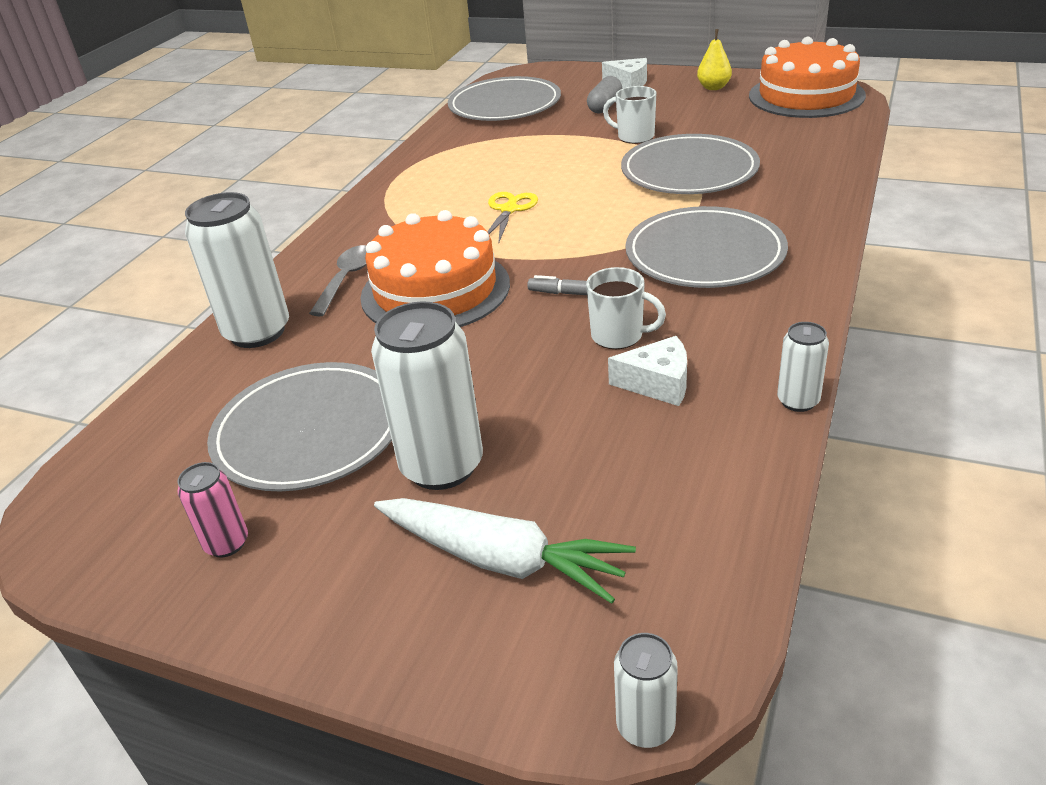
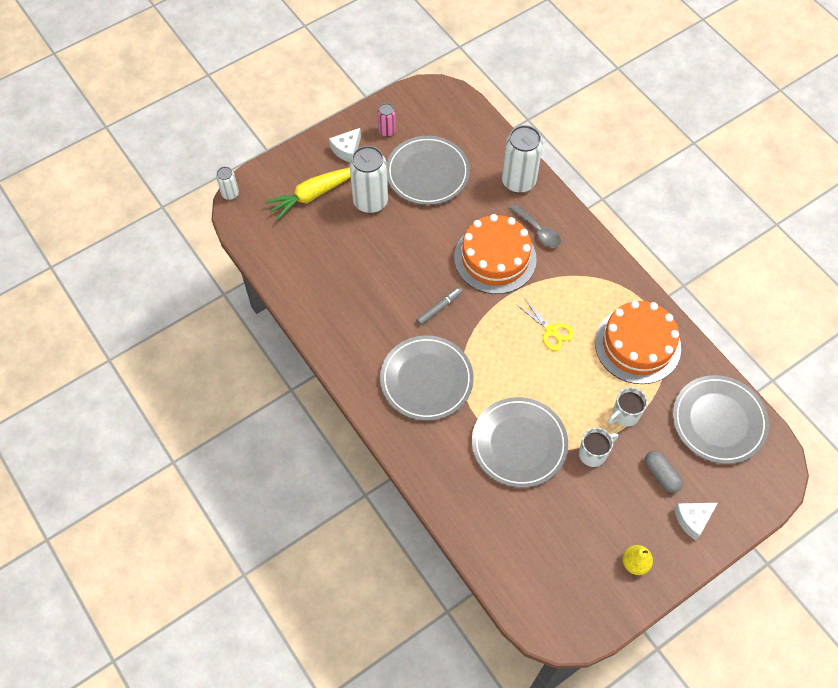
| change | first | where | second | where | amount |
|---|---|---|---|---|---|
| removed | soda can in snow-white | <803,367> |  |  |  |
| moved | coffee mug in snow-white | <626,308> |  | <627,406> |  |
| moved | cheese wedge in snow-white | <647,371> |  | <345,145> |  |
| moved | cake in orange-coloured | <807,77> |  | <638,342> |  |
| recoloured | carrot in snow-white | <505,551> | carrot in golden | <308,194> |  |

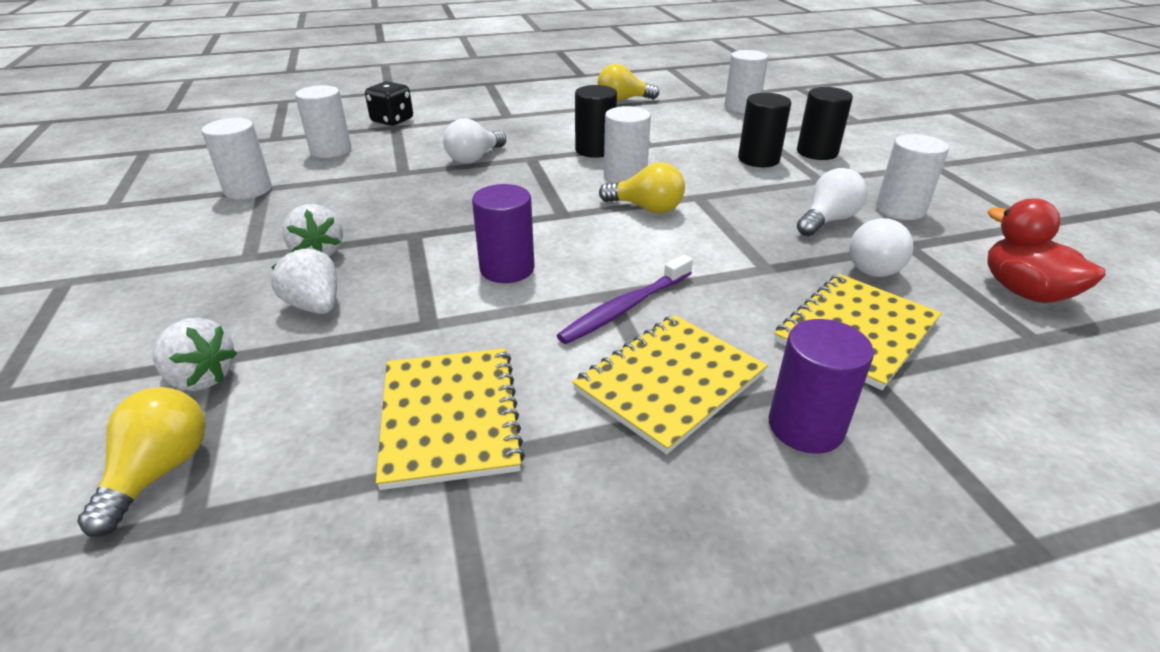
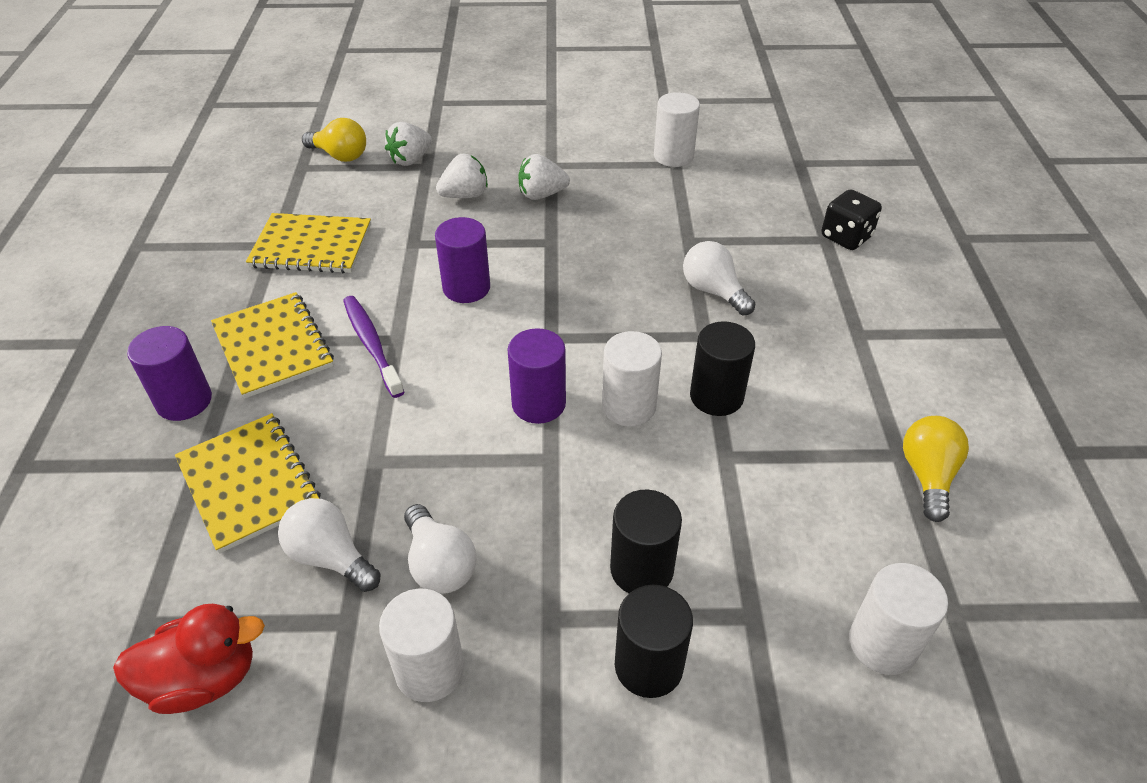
| change | first | where | second | where | amount |
|---|---|---|---|---|---|
| removed | solid cylinder in snow-white | <323,121> |  |  |  |
| replaced | bulb in golden | <642,187> | solid cylinder in royal purple | <536,376> |  |

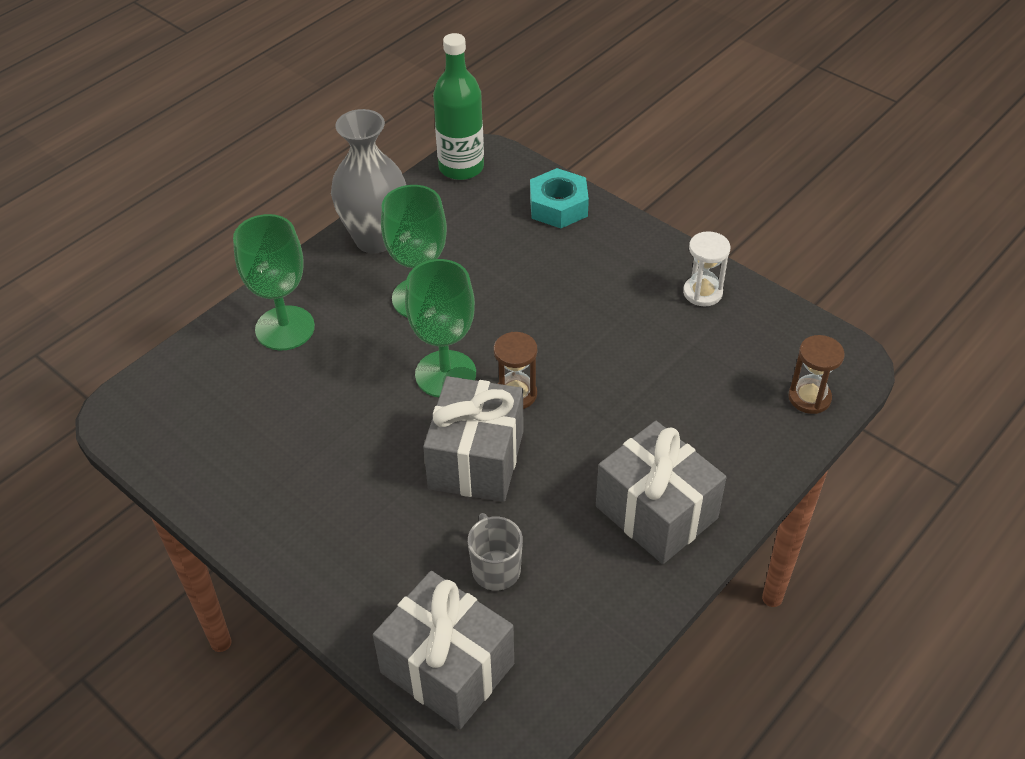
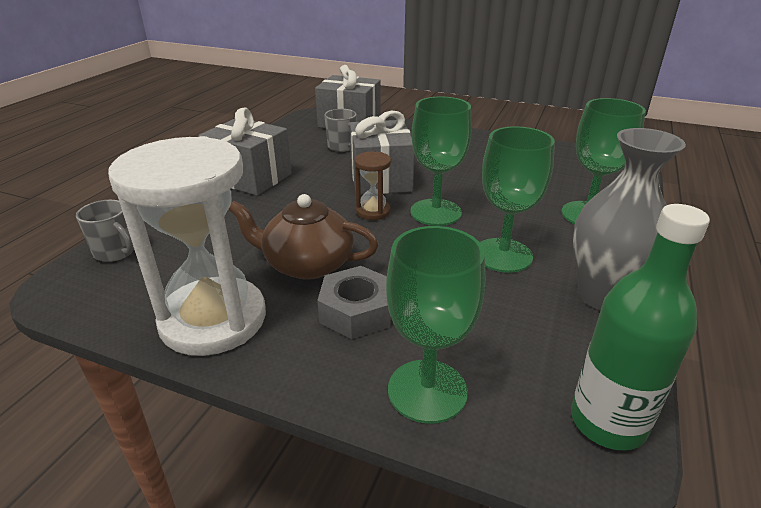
| change | first | where | second | where | amount |
|---|---|---|---|---|---|
| added |  |  | teapot in dark brown | <303,237> |  |
| added |  |  | hex nut in ash-grey | <354,302> |  |
| replaced | hex nut in aqua | <559,198> | chalice in leaf-green | <435,325> |  |
| replaced | sand timer in dark brown | <816,374> | coffee mug in ash-grey | <105,231> |  |
| resized | sand timer in snow-white | <706,268> |  | <187,246> | x2.25 |

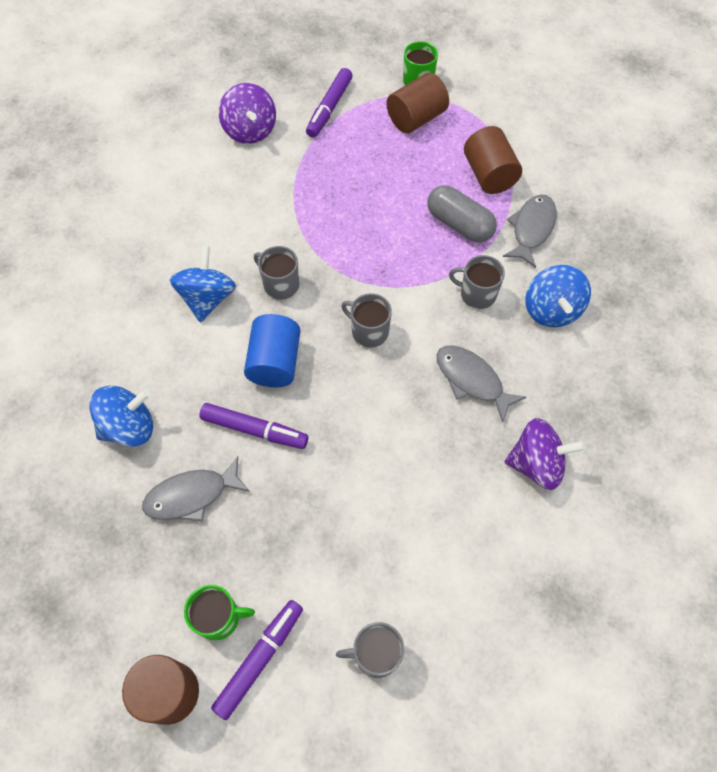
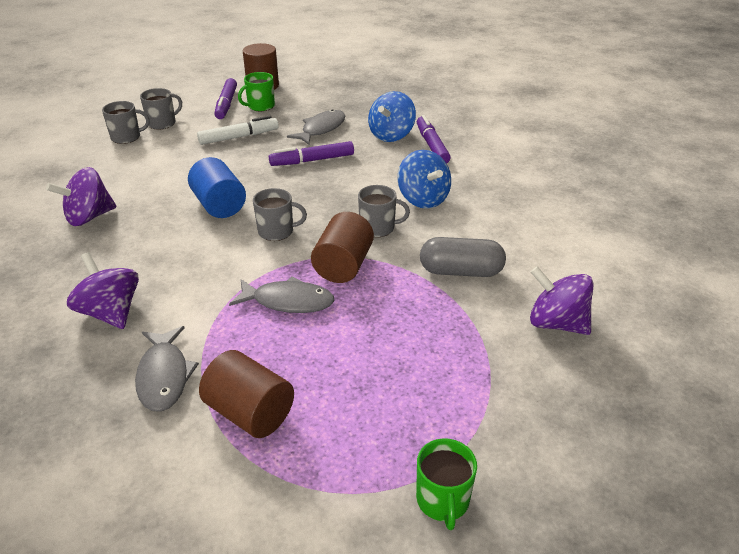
| change | first | where | second | where | amount |
|---|---|---|---|---|---|
| added |  |  | marker in snow-white | <238,130> |  |
| moved | solid cylinder in blue | <272,350> |  | <217,187> |  |
| moved | marker in royal purple | <329,103> |  | <434,139> |  |
| moved | solid cylinder in dark brown | <418,103> |  | <342,247> |  |
| moved | pill shape in ash-grey | <462,214> |  | <463,257> |  |
| moved | fish figure in ash-grey | <481,384> |  | <282,295> |  |
| moved | coffee mug in ash-grey | <477,282> |  | <126,122> |  |
| recoloured | spinning top in blue | <558,296> | spinning top in royal purple | <103,290> |  |

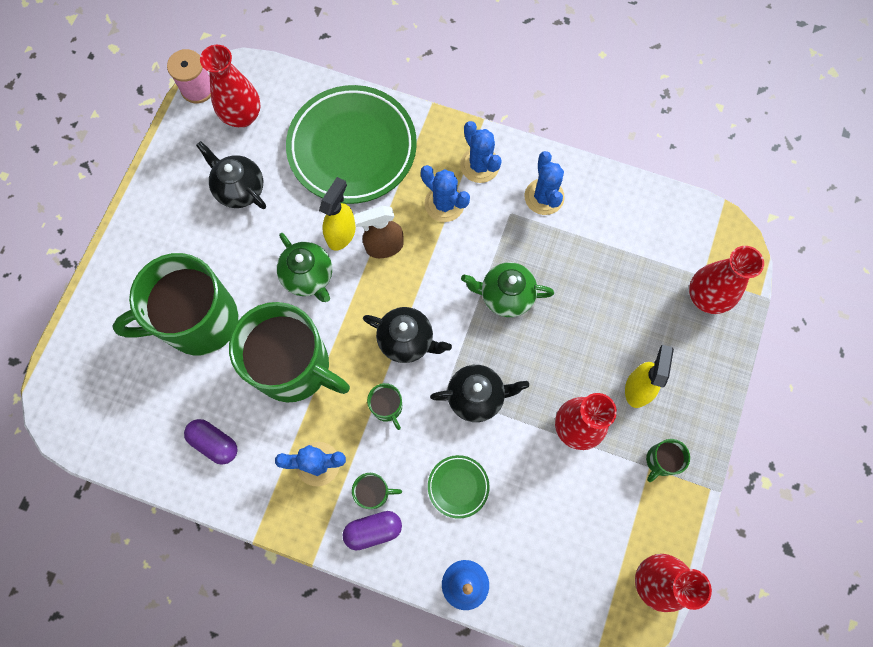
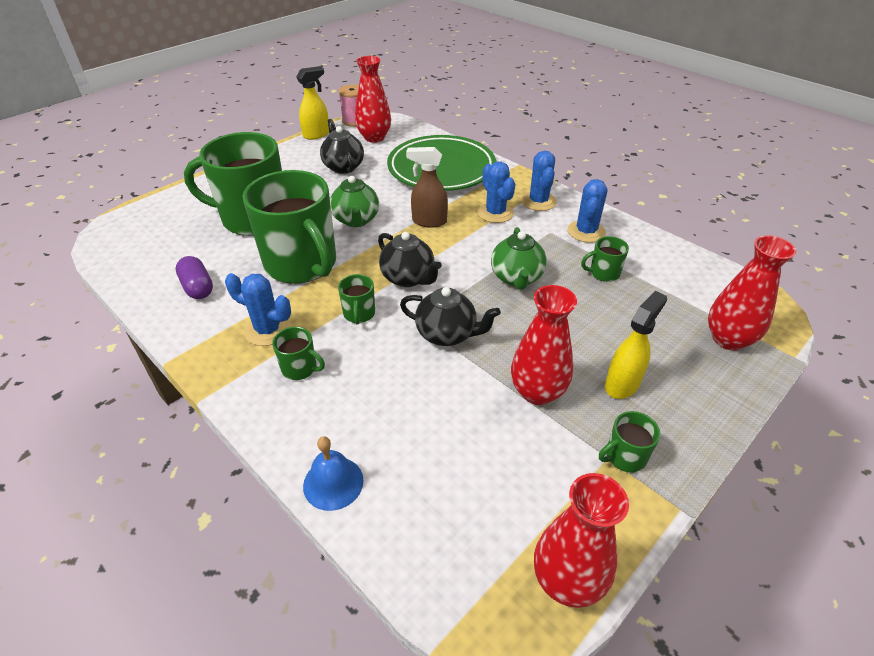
| change | first | where | second | where | amount |
|---|---|---|---|---|---|
| removed | pill shape in royal purple | <372,531> |  |  |  |
| removed | flat dish in leaf-green | <459,487> |  |  |  |
| added |  |  | coffee mug in leaf-green | <605,259> |  |
| moved | spray bottle in golden | <337,214> |  | <312,103> |  |
| turned | teapot in leaf-green | <507,289> |  | <519,258> | 120 degrees counterclockwise |

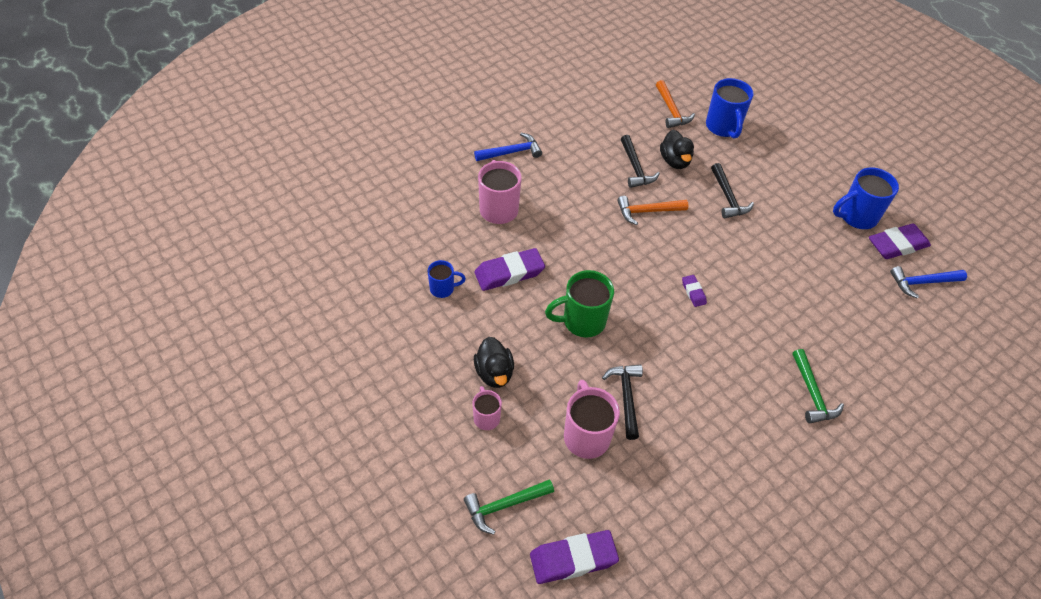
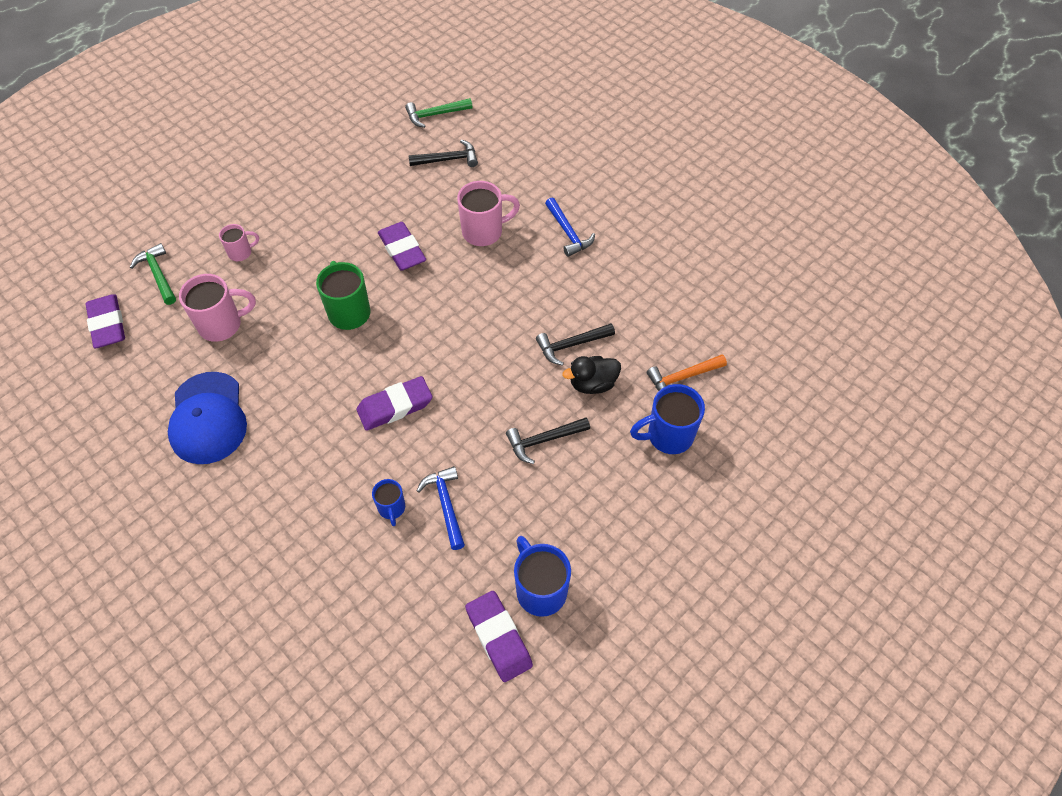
| change | first | where | second | where | amount |
|---|---|---|---|---|---|
| removed | toy duck in black | <494,362> |  |  |  |
| removed | hammer in orange-coloured | <652,210> |  |  |  |
| added |  |  | baseball cap in blue | <207,418> |  |
| moved | coffee mug in blue | <446,279> |  | <388,502> |  |
| moved | hammer in black | <622,402> |  | <443,153> |  |
| moved | hammer in leaf-green | <818,386> |  | <439,113> |  |
| moved | hammer in blue | <928,282> |  | <441,508> |  |
| resized | eraser in royal purple | <694,291> |  | <394,403> | x1.99 |

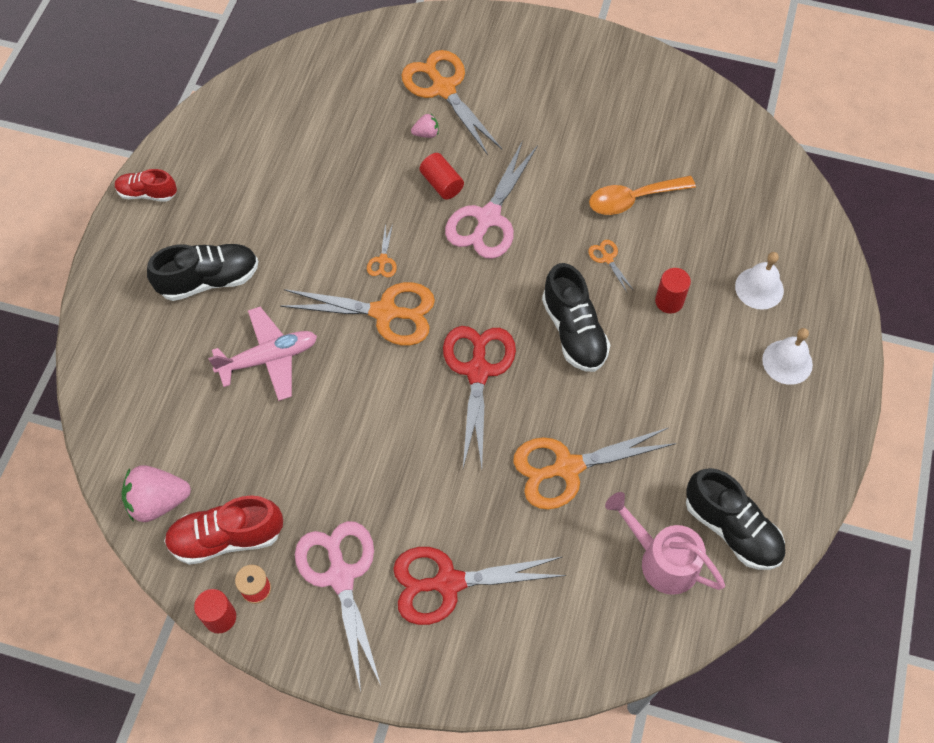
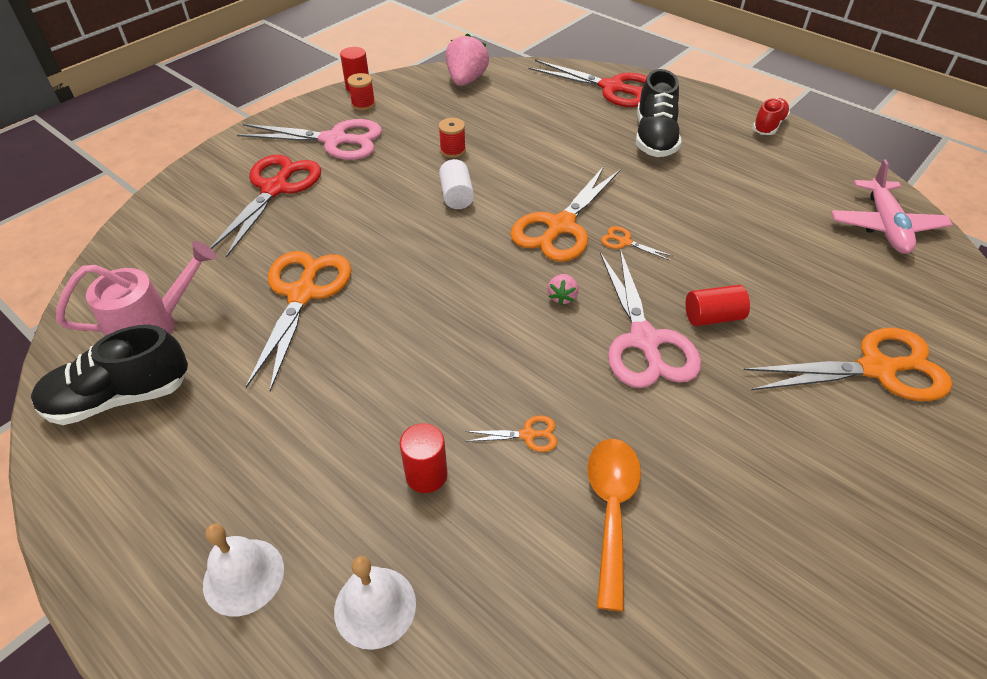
| change | first | where | second | where | amount |
|---|---|---|---|---|---|
| removed | sneaker in scarlet | <223,530> |  |  |  |
| removed | sneaker in black | <576,317> |  |  |  |
| added |  |  | reel of thread in scarlet | <452,138> |  |
| added |  |  | solid cylinder in snow-white | <456,184> |  |
| moved | aeroplane in rosy | <262,354> |  | <892,206> |  |
| moved | berry in rosy | <425,126> |  | <563,289> |  |
| moved | scissors in scarlet | <479,397> |  | <587,83> |  |
| turned | scissors in rosy | <491,199> |  | <650,318> | 150 degrees counterclockwise |

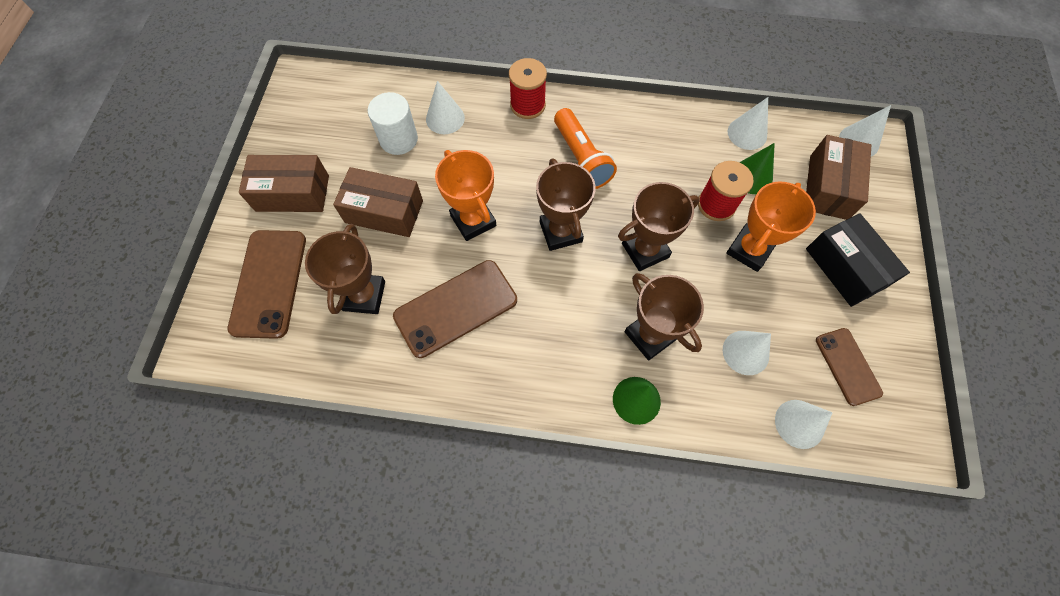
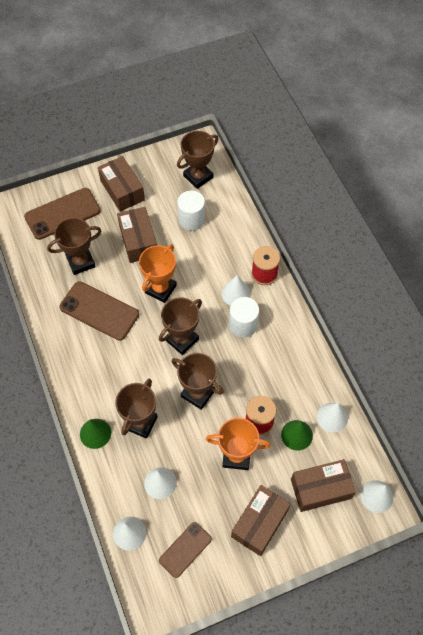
| change | first | where | second | where | amount |
|---|---|---|---|---|---|
| added |  |  | trophy in dark brown | <198,160> |  |
| moved | solid cone in snow-white | <445,107> |  | <236,290> |  |
| replaced | torch in orange-coloured | <585,148> | solid cylinder in snow-white | <244,317> |  |
| recoloured | parcel in black | <858,260> | parcel in dark brown | <261,520> |  |

